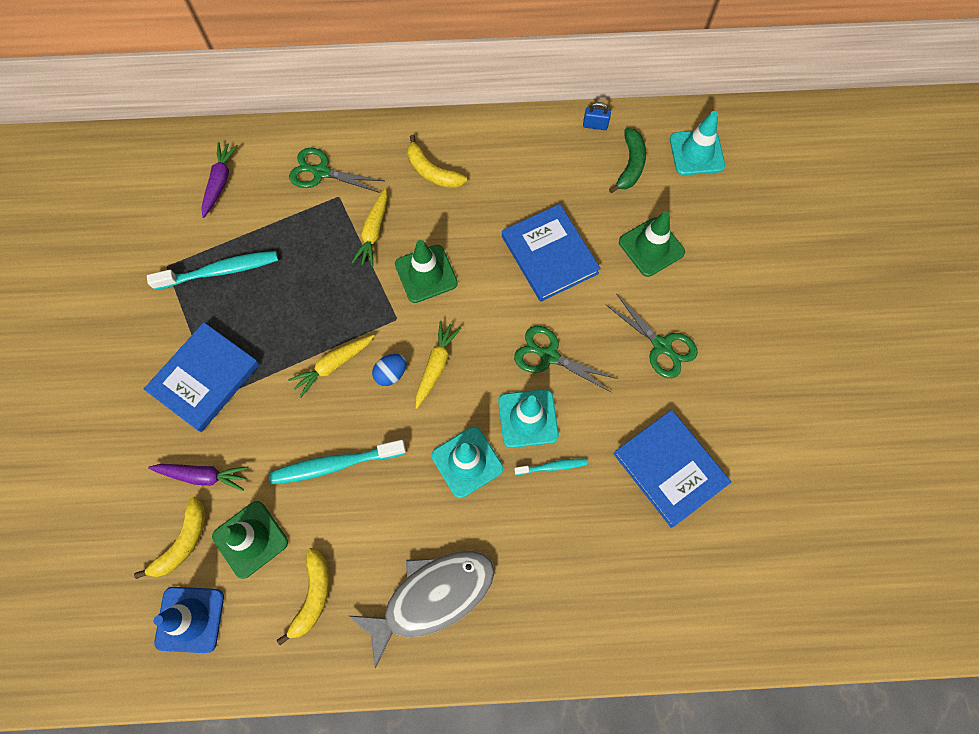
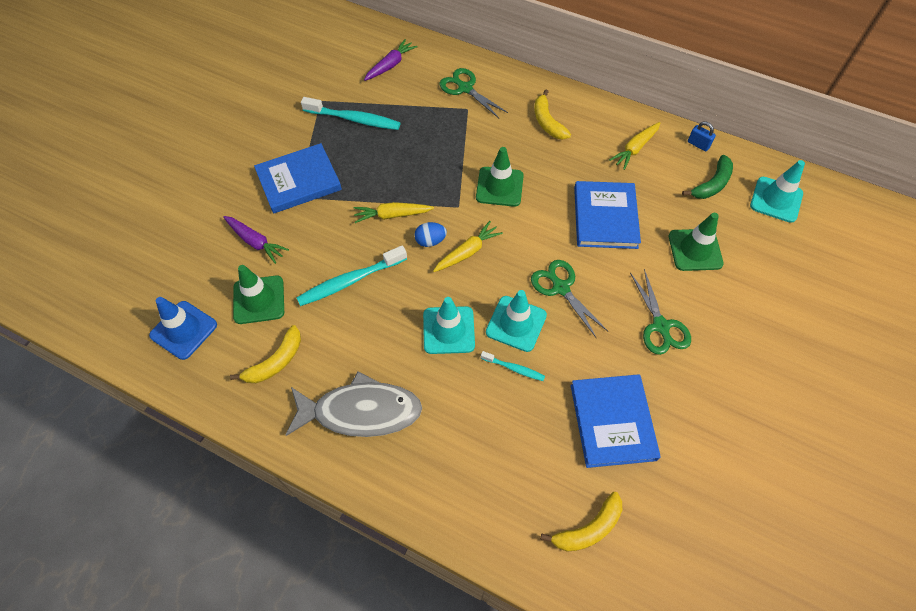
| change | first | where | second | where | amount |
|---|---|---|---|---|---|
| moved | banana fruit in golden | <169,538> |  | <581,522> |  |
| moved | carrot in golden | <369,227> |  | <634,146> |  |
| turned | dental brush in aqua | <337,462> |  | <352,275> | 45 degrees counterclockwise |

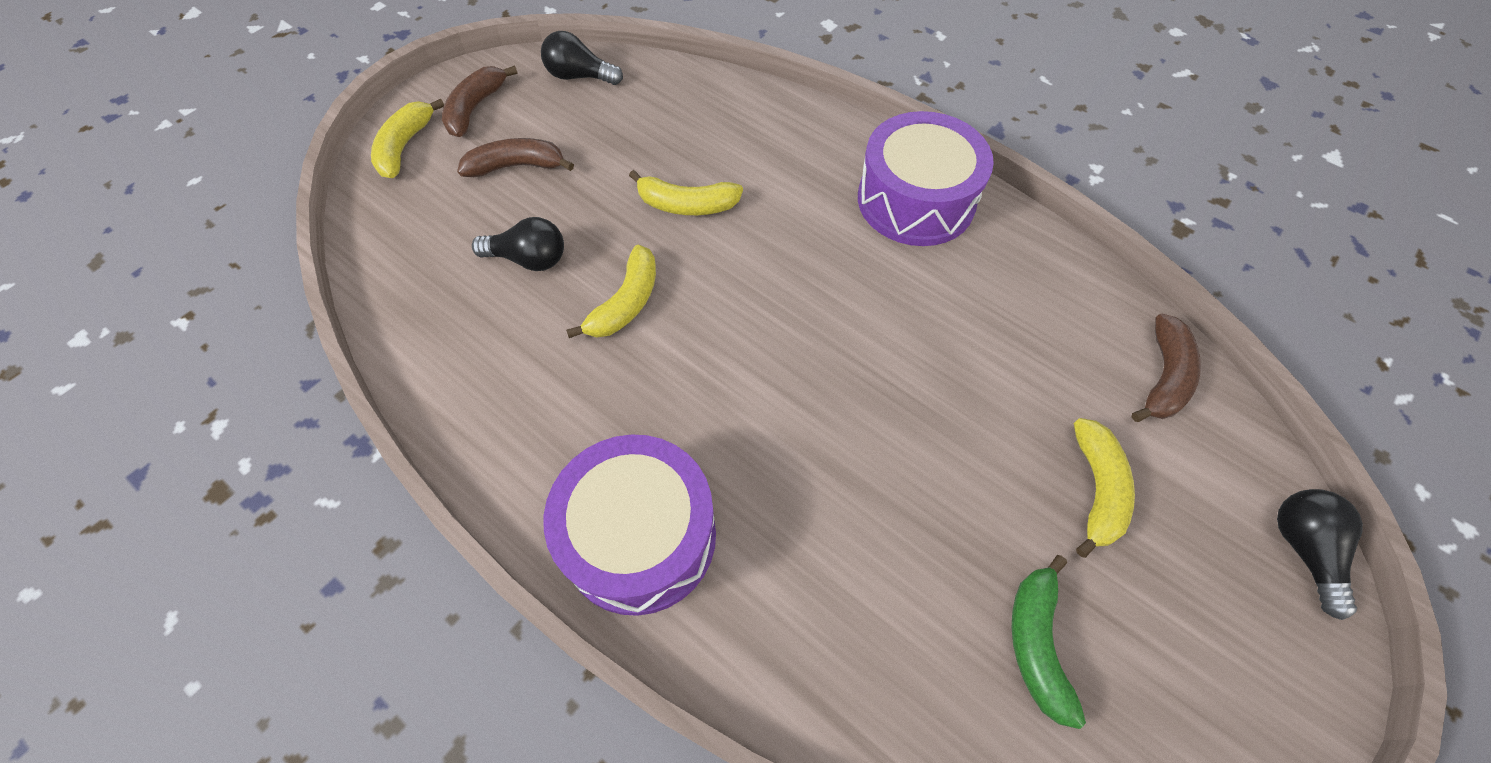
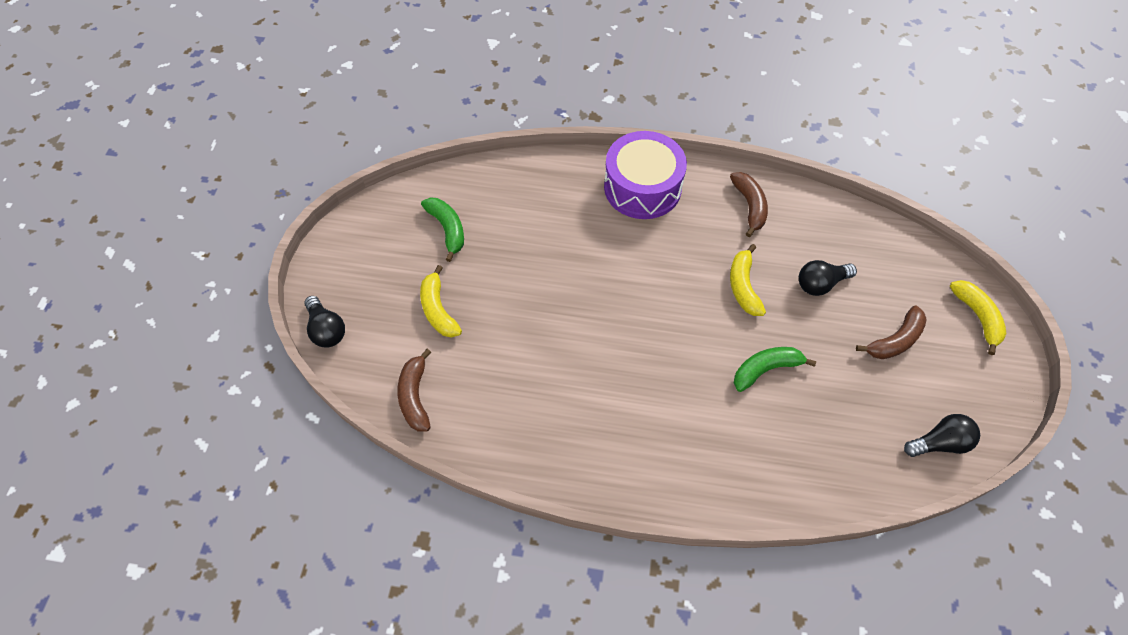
| change | first | where | second | where | amount |
|---|---|---|---|---|---|
| removed | snare drum in royal purple | <926,178> |  |  |  |
| moved | banana fruit in dark brown | <480,101> |  | <749,204> |  |
| recoloured | banana fruit in golden | <686,192> | banana fruit in leaf-green | <775,369> |  |

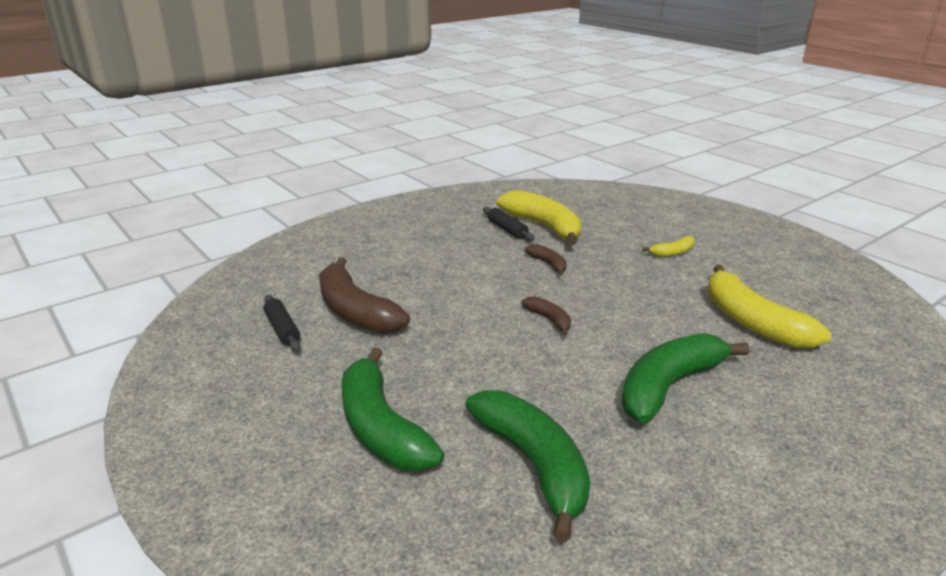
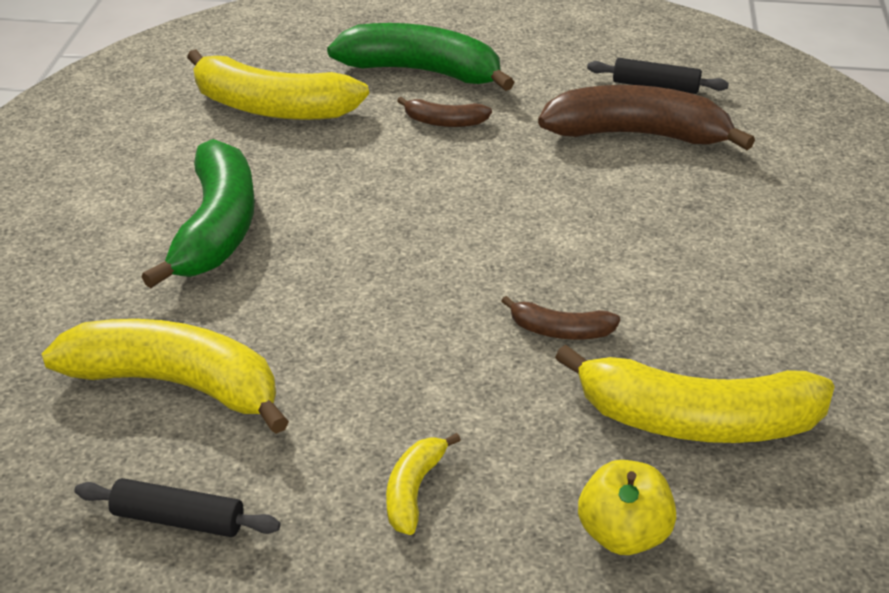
| change | first | where | second | where | amount |
|---|---|---|---|---|---|
| added |  |  | apple in golden | <627,507> |  |
| moved | dough roller in black | <509,224> |  | <177,507> |  |
| moved | banana fruit in dark brown | <546,316> |  | <444,112> |  |
| recoloured | banana fruit in leaf-green | <527,466> | banana fruit in golden | <278,84> |  |

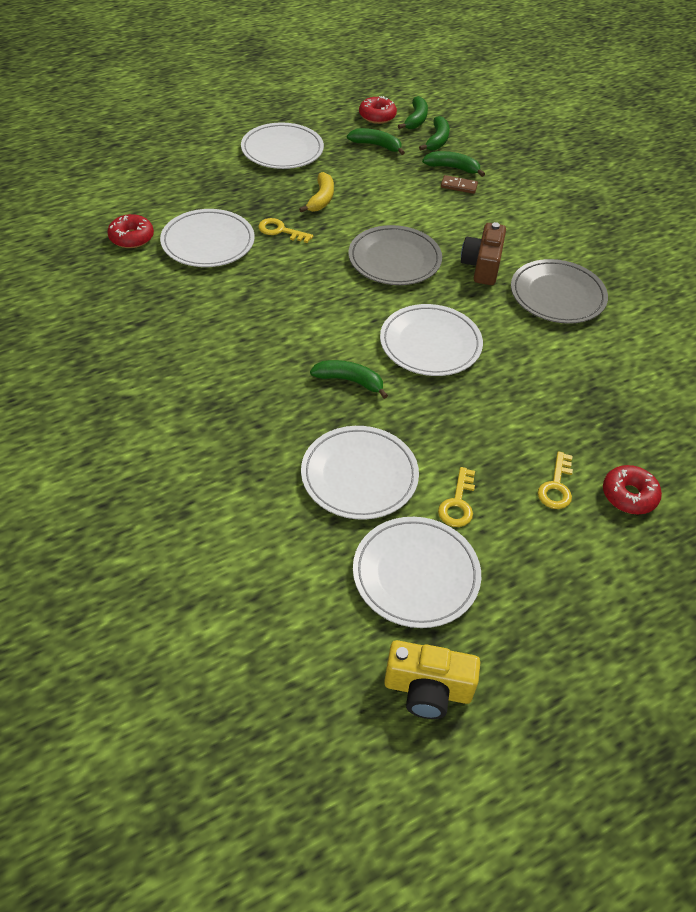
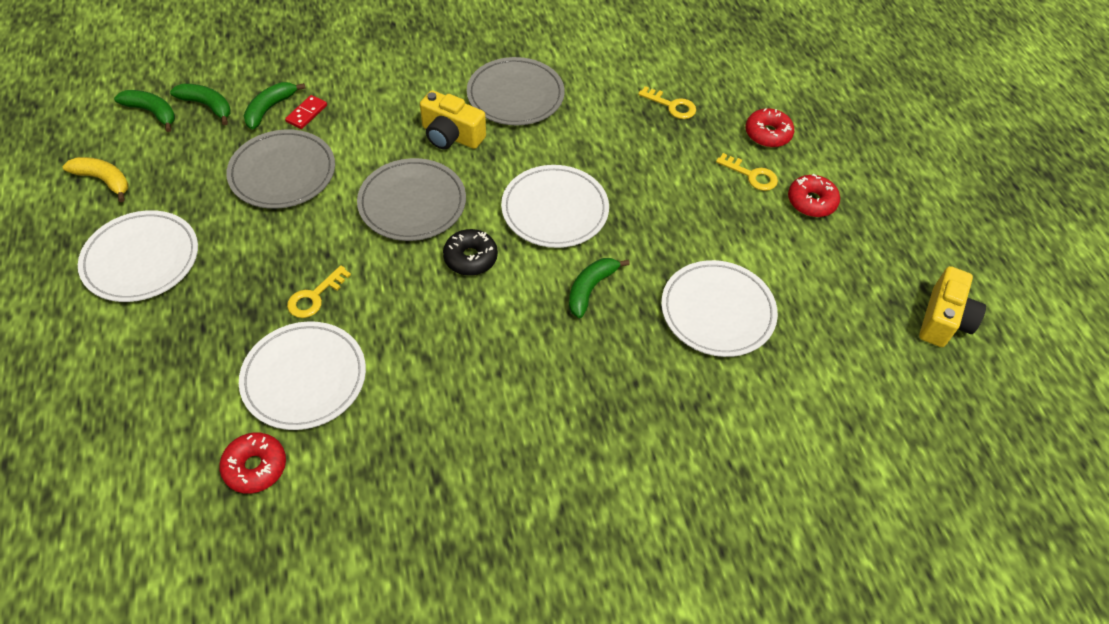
| change | first | where | second | where | amount |
|---|---|---|---|---|---|
| removed | banana fruit in leaf-green | <376,141> |  |  |  |
| removed | flat dish in snow-white | <417,572> |  |  |  |
| added |  |  | flat dish in ash-grey | <280,169> |  |
| added |  |  | glazed donut in black | <470,252> |  |
| moved | banana fruit in golden | <316,192> |  | <96,179> |  |
| moved | glazed donut in scarlet | <378,110> |  | <814,195> |  |
| moved | door key in golden | <456,497> |  | <667,102> |  |
| recoloured | domino tile in dark brown | <459,184> | domino tile in scarlet | <306,112> |  |
| recoloured | photo camera in dark brown | <483,253> | photo camera in golden | <453,119> |  |

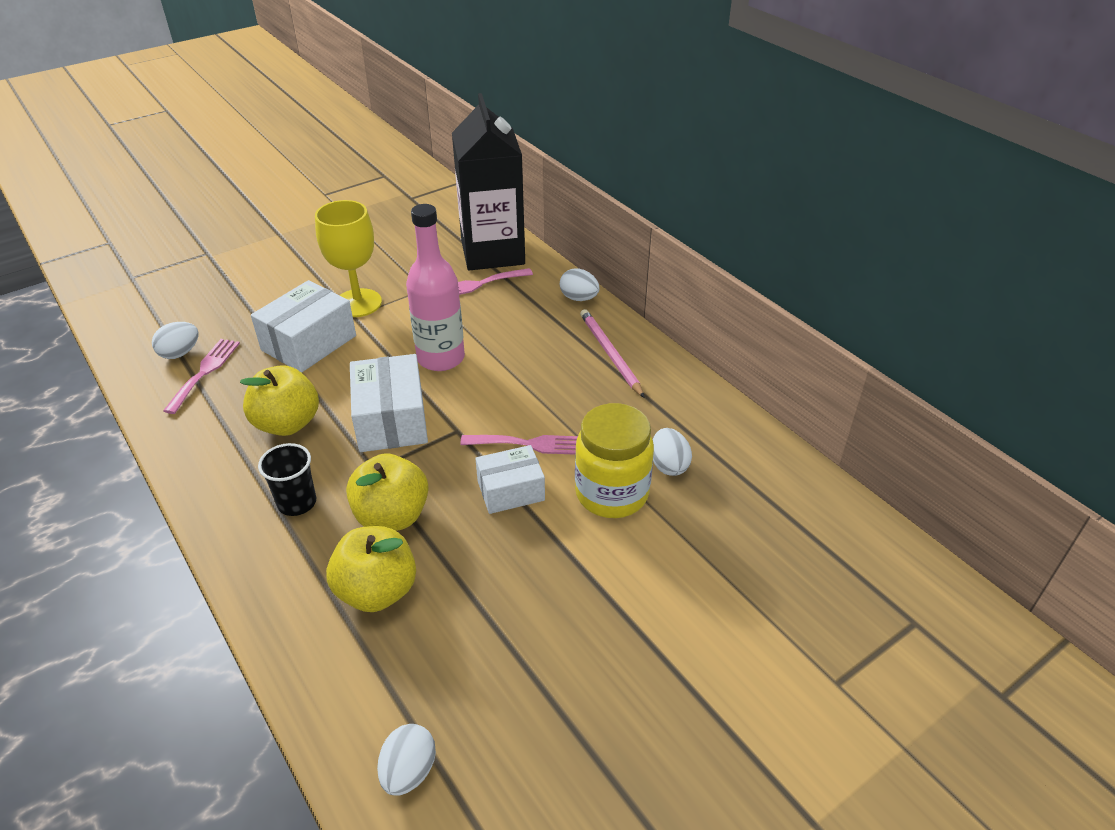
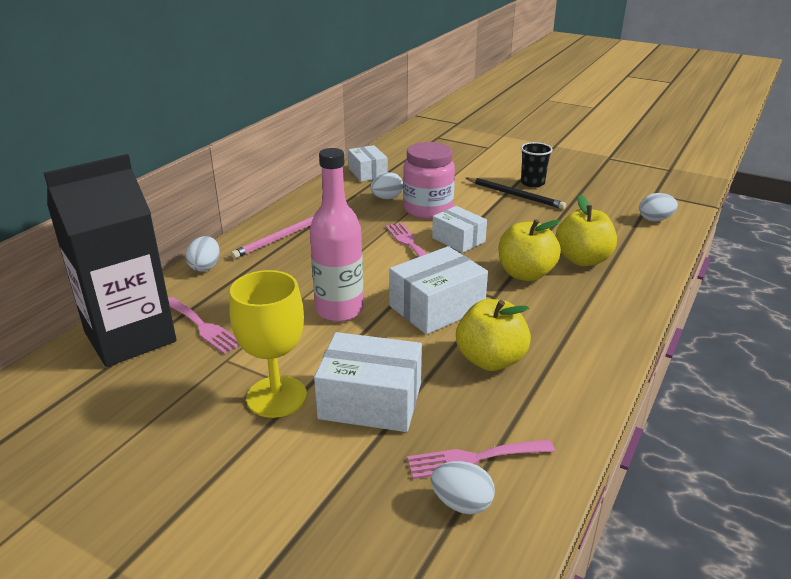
| change | first | where | second | where | amount |
|---|---|---|---|---|---|
| added |  |  | parcel in snow-white | <367,163> |  |
| added |  |  | wooden pencil in black | <516,193> |  |
| moved | beaker in black | <287,479> |  | <537,165> |  |
| recoloured | jam jar in golden | <614,460> | jam jar in rosy | <429,180> |  |

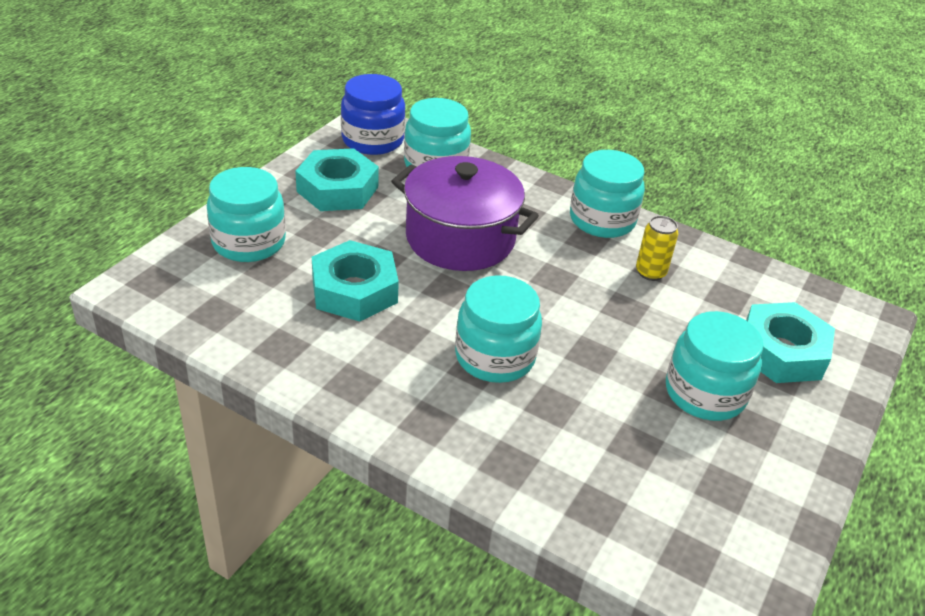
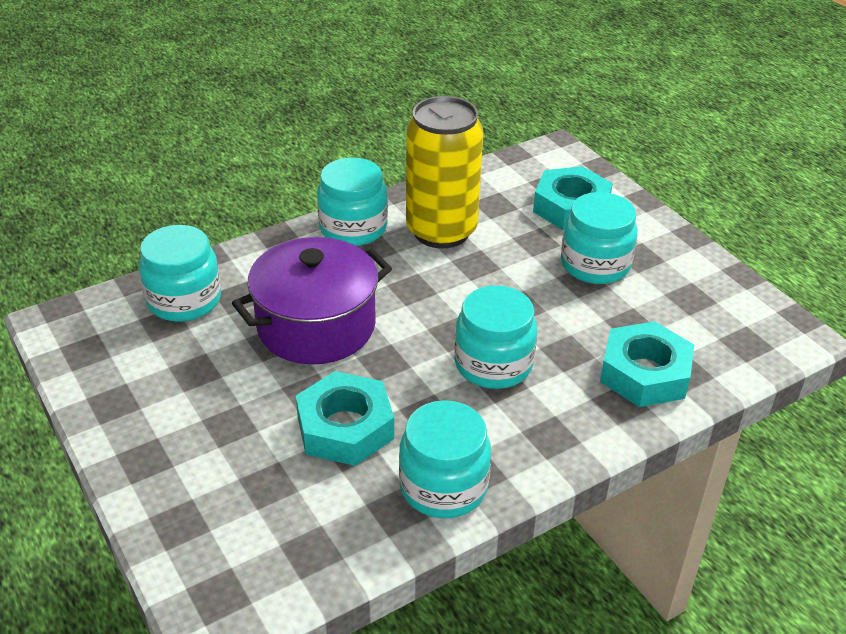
| change | first | where | second | where | amount |
|---|---|---|---|---|---|
| removed | jam jar in blue | <373,114> |  |  |  |
| moved | jam jar in aqua | <246,214> |  | <445,459> |  |
| moved | hex nut in aqua | <337,179> |  | <647,364> |  |
| resized | soda can in golden | <657,248> |  | <444,172> | x2.36 |

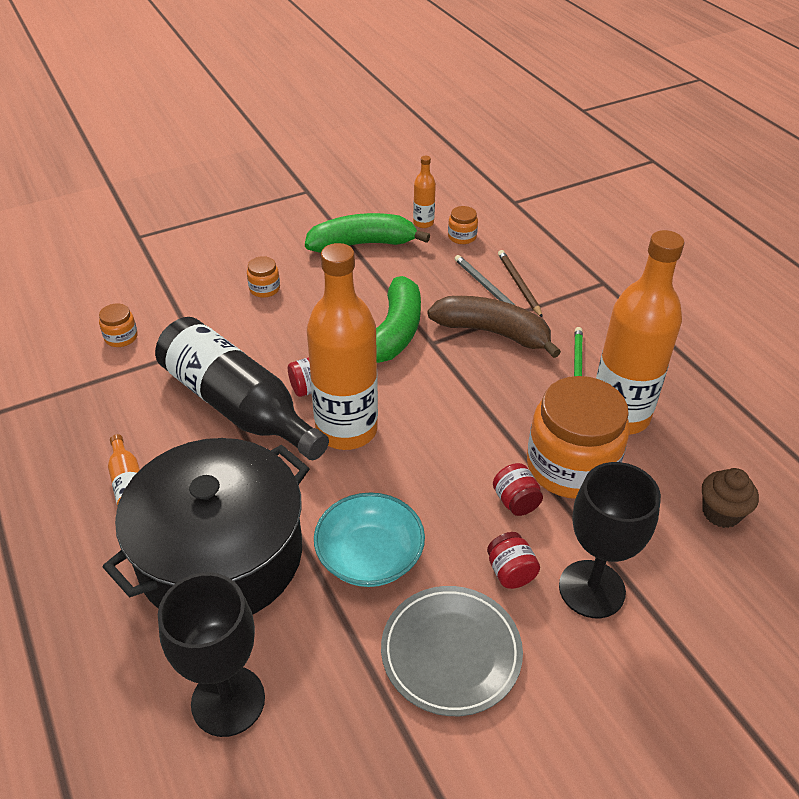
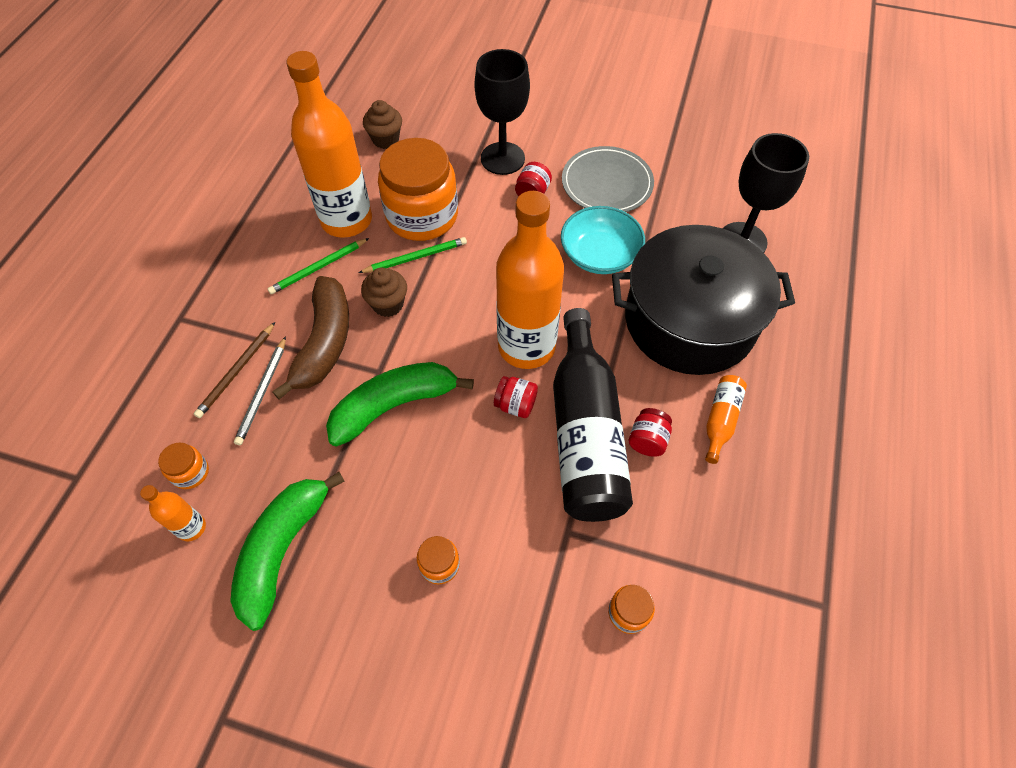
| change | first | where | second | where | amount |
|---|---|---|---|---|---|
| added |  |  | wooden pencil in leaf-green | <412,255> |  |
| added |  |  | fairy cake in dark brown | <384,292> |  |
| moved | jam jar in scarlet | <518,489> |  | <650,432> |  |
| turned | banana fruit in leaf-green | <367,233> |  | <287,551> | 75 degrees clockwise |
| turned | banana fruit in dark brown | <494,327> |  | <310,337> | 150 degrees counterclockwise |

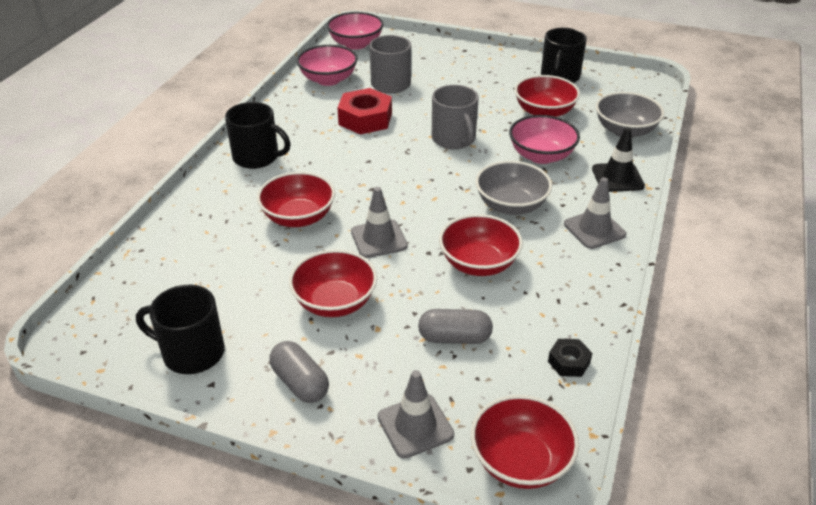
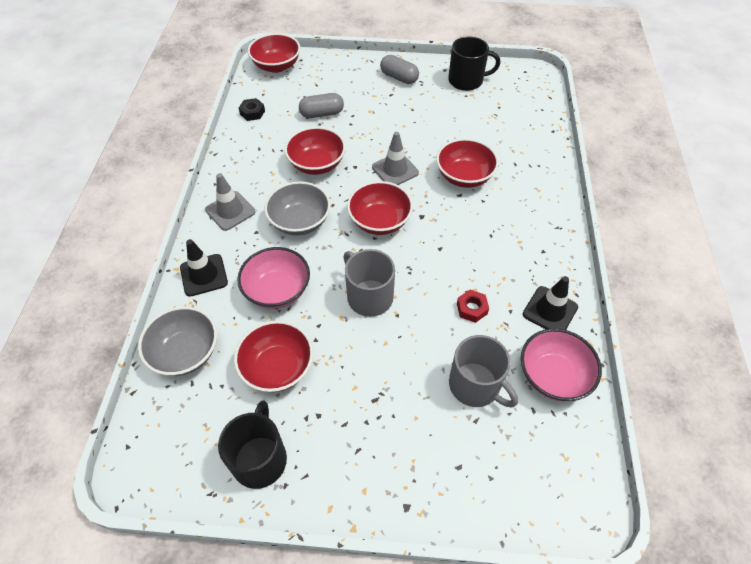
| change | first | where | second | where | amount |
|---|---|---|---|---|---|
| removed | coffee mug in black | <258,135> |  |  |  |
| removed | bowl in rosy | <355,31> |  |  |  |
| removed | road cone in ash-grey | <416,414> |  |  |  |
| added |  |  | road cone in black | <550,303> |  |
| moved | bowl in scarlet | <333,283> |  | <380,208> |  |
| resized | hex nut in scarlet | <365,111> |  | <473,306> | x0.52 |

